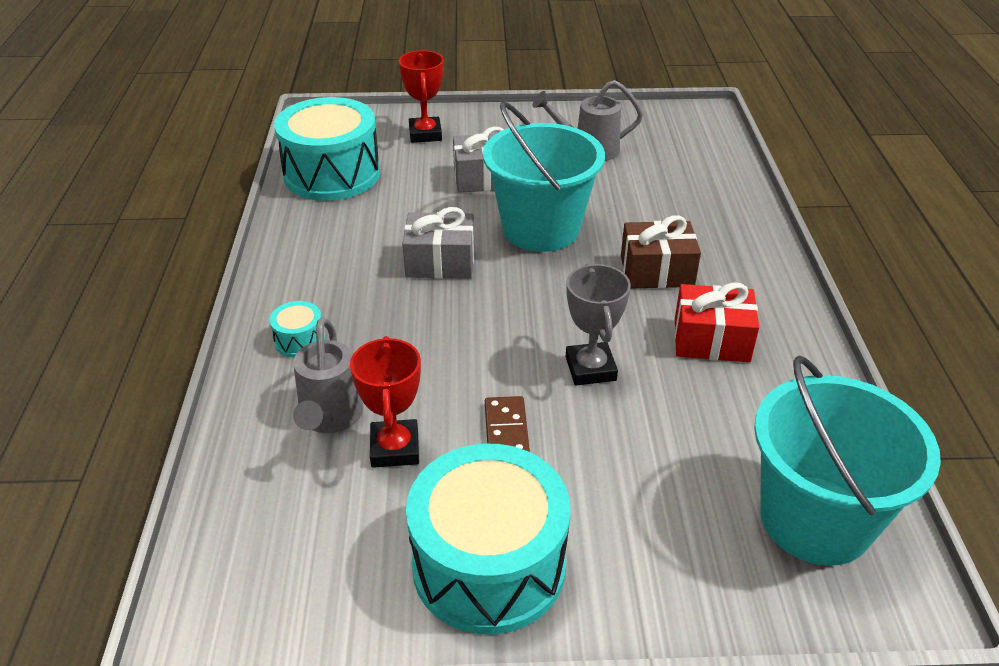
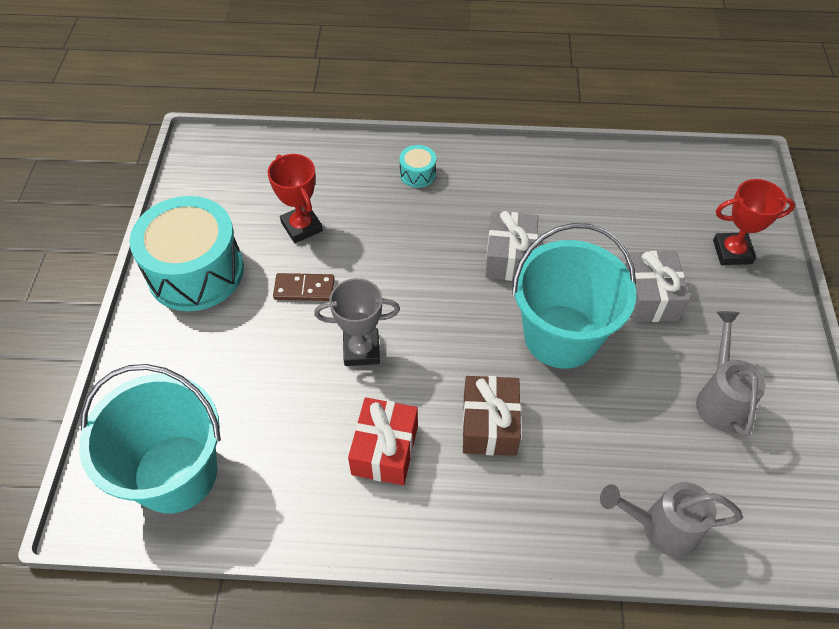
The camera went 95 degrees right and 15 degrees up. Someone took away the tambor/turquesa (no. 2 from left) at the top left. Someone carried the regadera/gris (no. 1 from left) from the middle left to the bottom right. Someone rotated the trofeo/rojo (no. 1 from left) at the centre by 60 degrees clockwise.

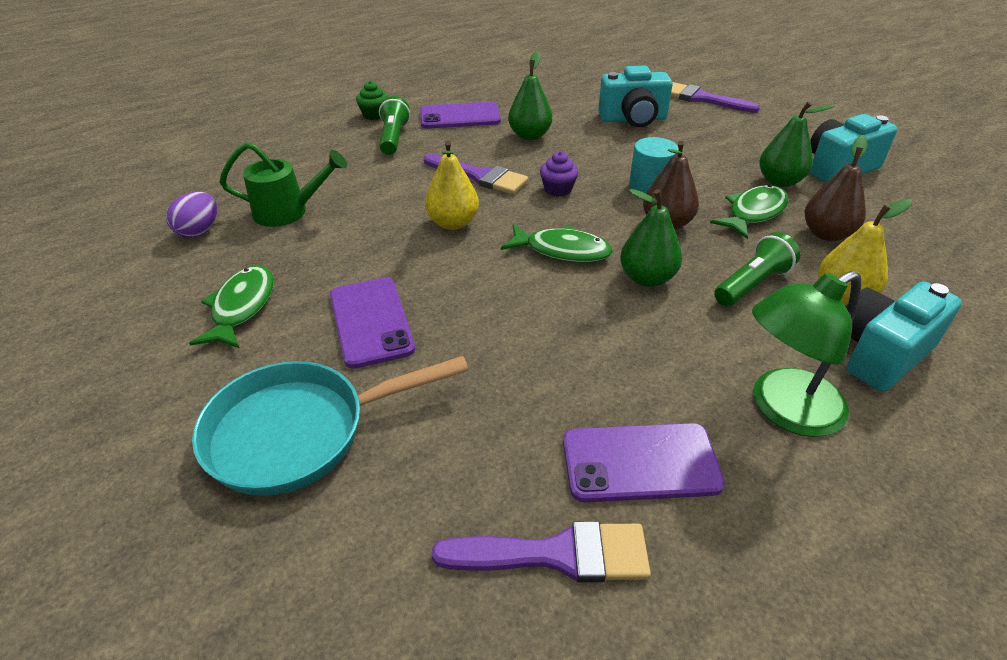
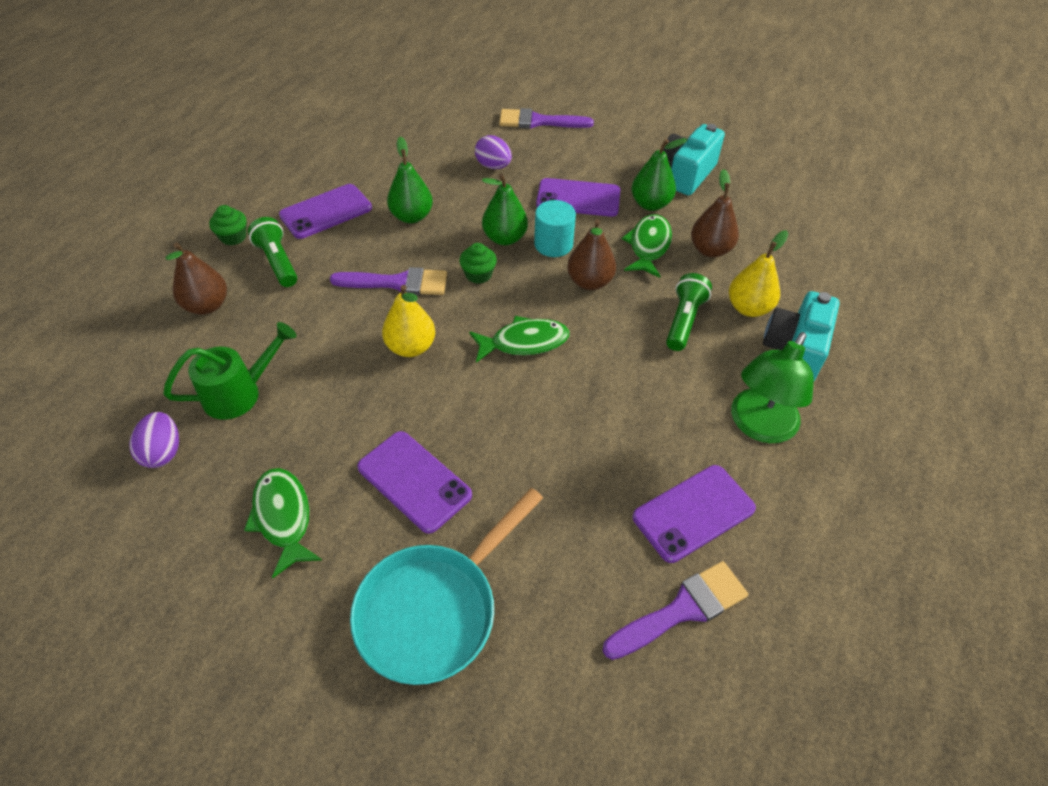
The camera went 30 degrees left and 10 degrees up. Someone swapped the cámara/turquesa (no. 1 from left) at the top centre for the huevo/morado (no. 2 from left) at the top centre. Someone repainted the magdalena/morado at the top centre, which became the magdalena/verde (no. 2 from left) at the centre. Someone carried the pera/verde (no. 2 from left) from the centre to the top centre. Someone put down the móvil/morado (no. 3 from left) at the top centre. Someone put down the pera/marrón (no. 1 from left) at the middle left.

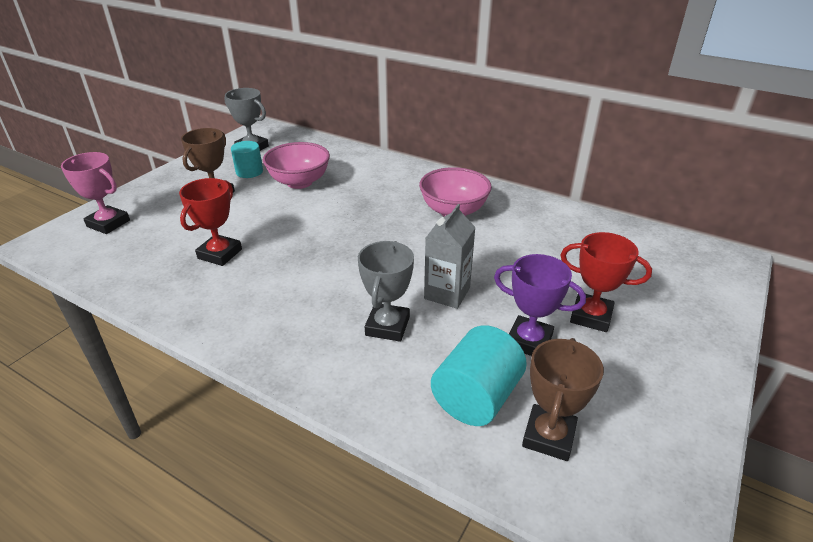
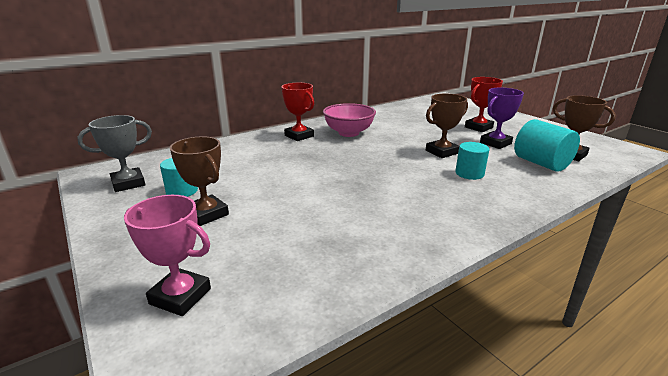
The camera went 65 degrees left and 10 degrees down. Someone took away the cuenco/rosa (no. 1 from left) at the top centre. Someone rotated the trofeo/rosa at the middle left by 60 degrees clockwise. Someone carried the trofeo/rojo (no. 1 from left) from the middle left to the top centre. Someone swapped the cartón de leche/gris at the centre for the trofeo/marrón (no. 2 from left) at the middle right. Someone swapped the trofeo/gris (no. 2 from left) at the centre for the cilindro/turquesa (no. 2 from left) at the middle right.

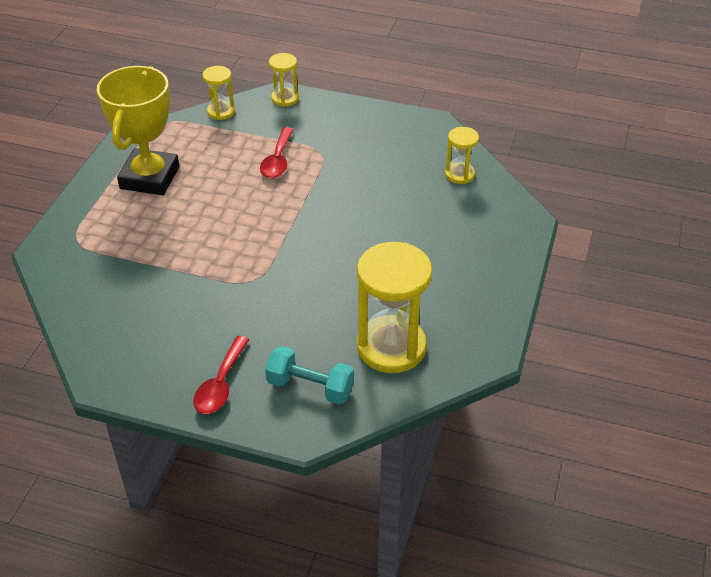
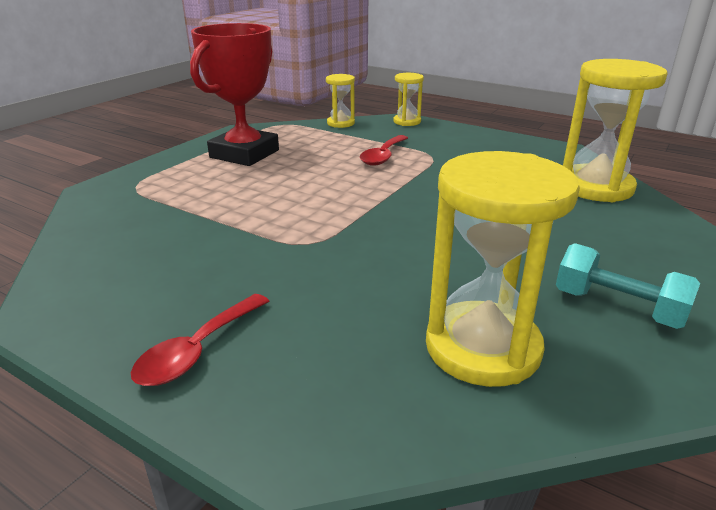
The camera went 15 degrees right and 15 degrees down. Someone repainted the trofeo/amarillo at the top left, which became the trofeo/rojo at the top left. Someone scaled the reloj de arena/amarillo (no. 4 from left) at the top centre by 1.96. Someone carried the mancuerna/turquesa from the centre to the middle right.

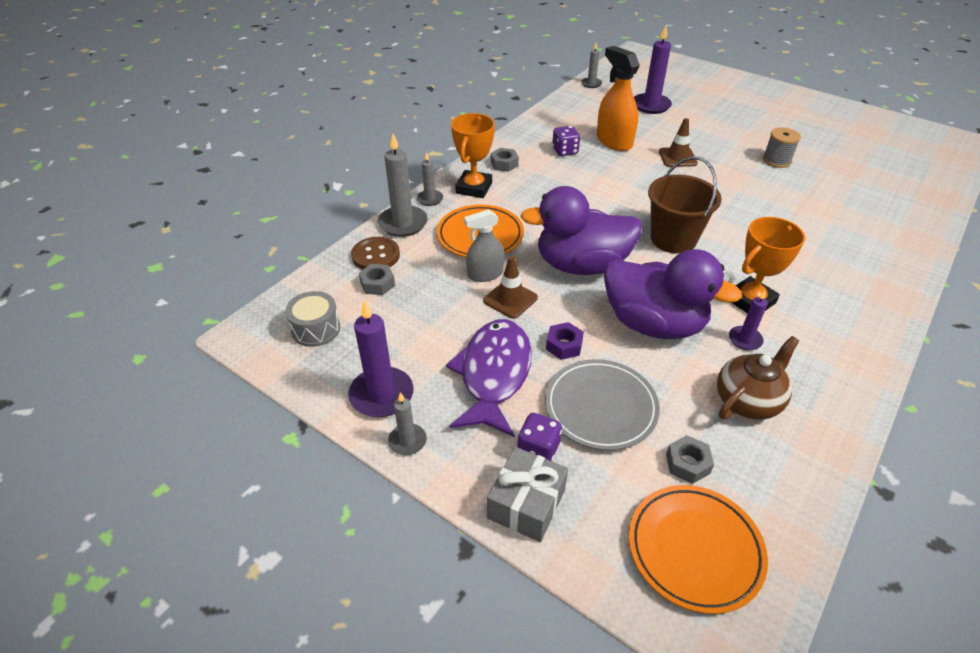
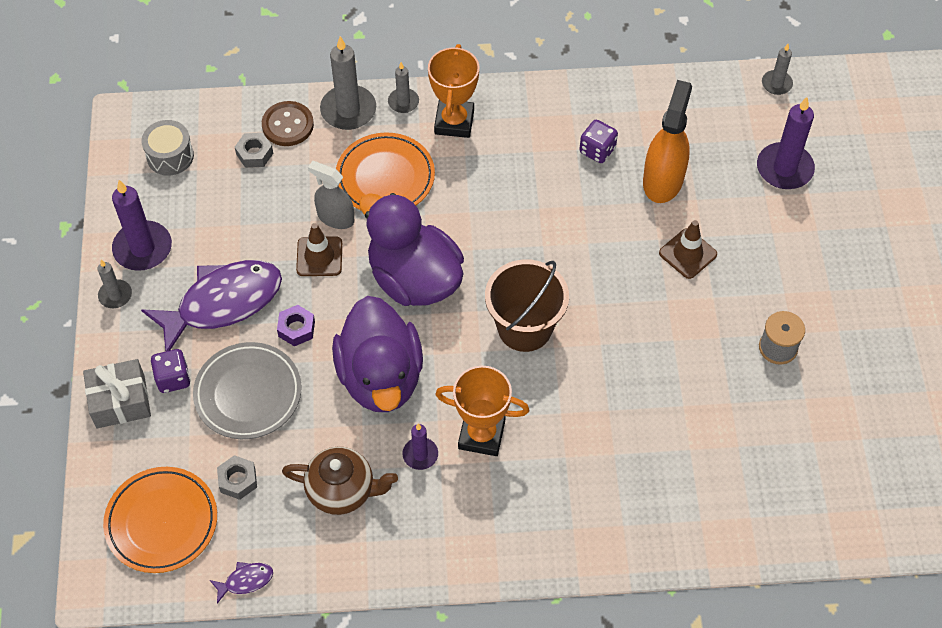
The camera went 50 degrees right and 15 degrees up. Someone rotated the trofeo/naranja (no. 1 from left) at the top centre by 60 degrees counterclockwise. Someone took away the tuerca/gris (no. 2 from left) at the top centre. Someone put down the pez/morado (no. 2 from left) at the bottom left.

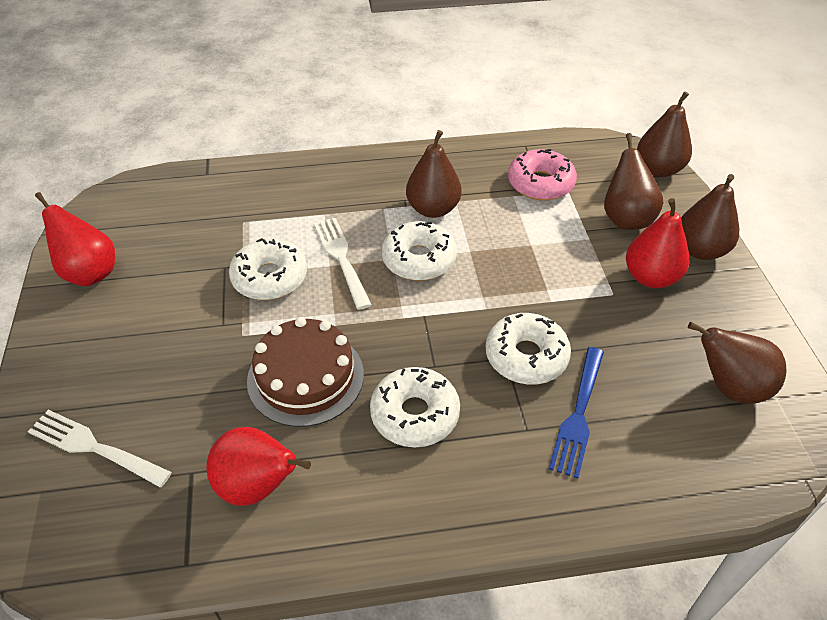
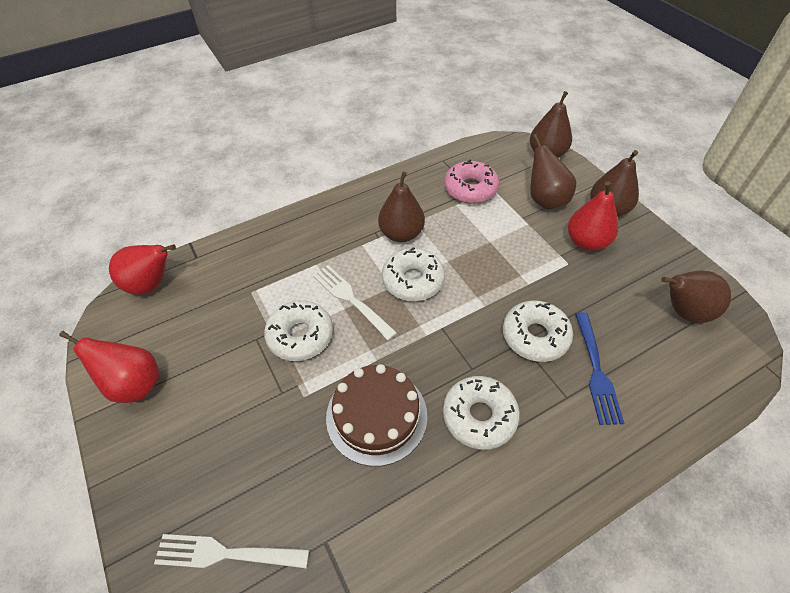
The camera went 20 degrees left and 5 degrees up. Someone carried the pera/rojo (no. 2 from left) from the bottom left to the middle left.

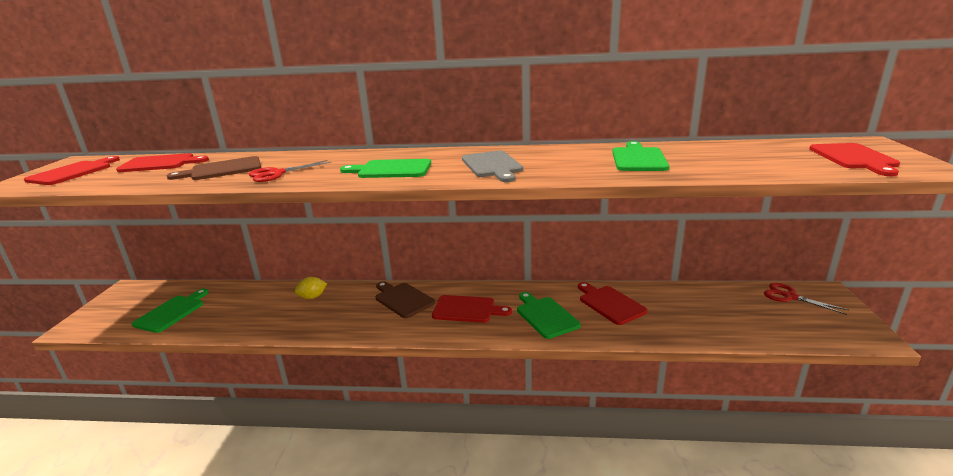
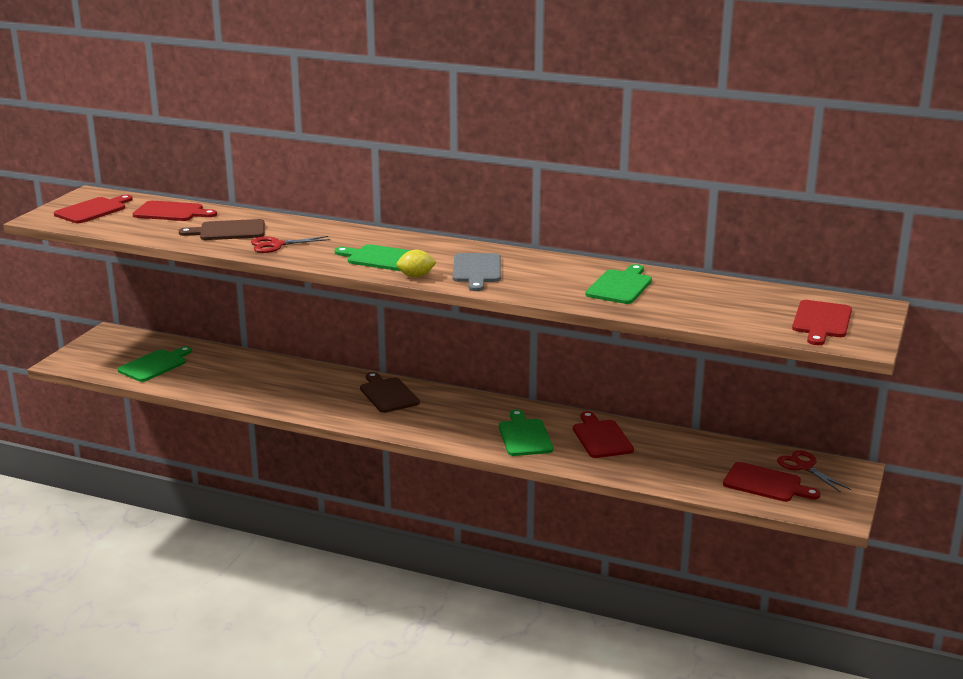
The camera went 15 degrees right and 0 degrees up. Someone carried the limón/amarillo from the middle left to the centre. Someone carried the tabla de cortar/rojo (no. 3 from left in the first image) from the centre to the bottom right.

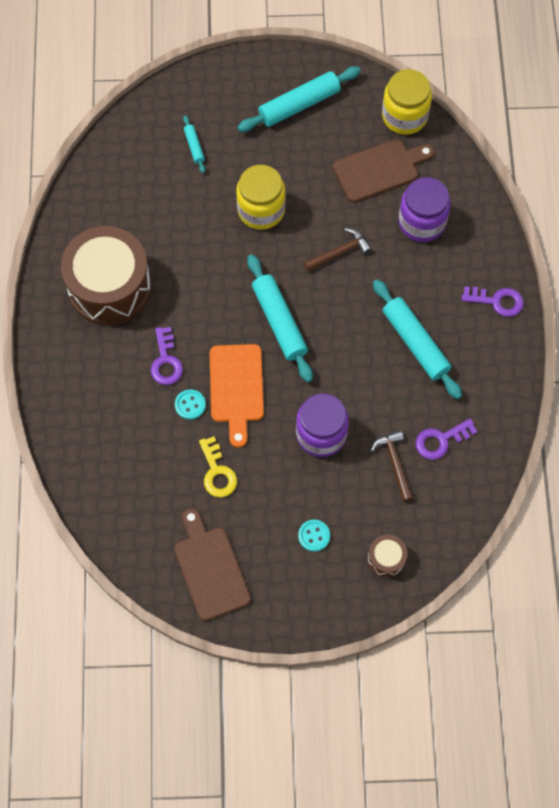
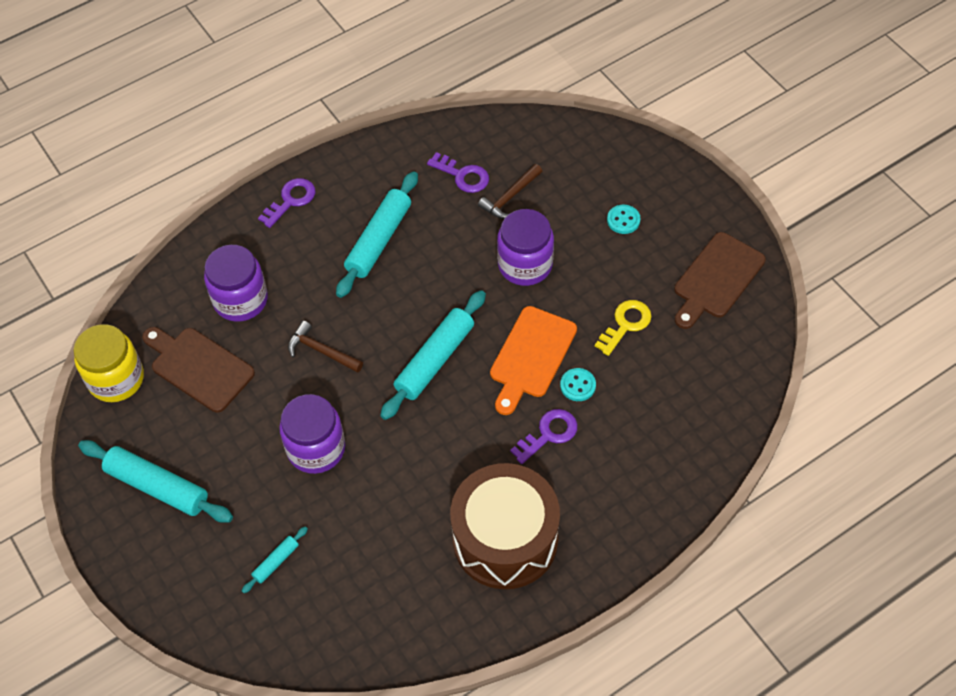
The camera went 120 degrees left and 10 degrees down. Someone repainted the tarro/amarillo (no. 1 from left) at the top centre, which became the tarro/morado (no. 2 from left) at the middle left. Someone rotated the llave/morado (no. 3 from left in the first image) at the middle right by 60 degrees clockwise. Someone rotated the tabla de cortar/naranja at the centre by 150 degrees clockwise. Someone took away the tambor/marrón (no. 2 from left) at the bottom right.

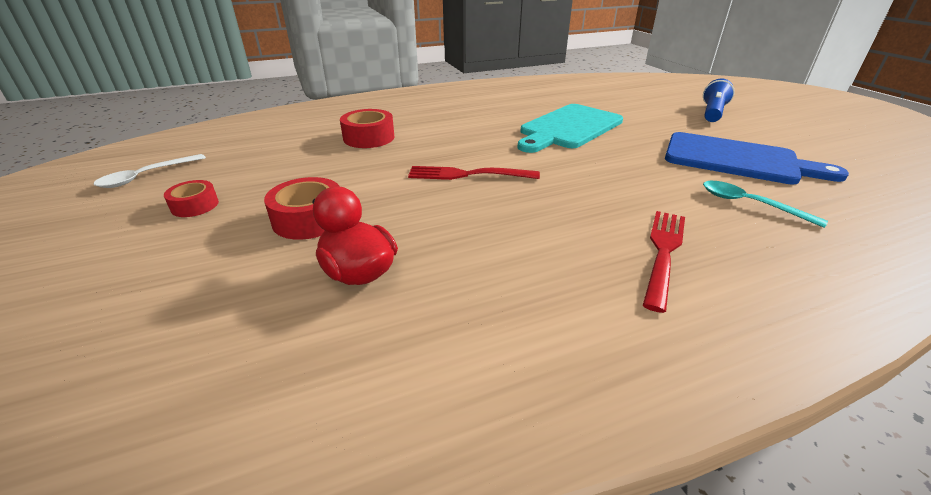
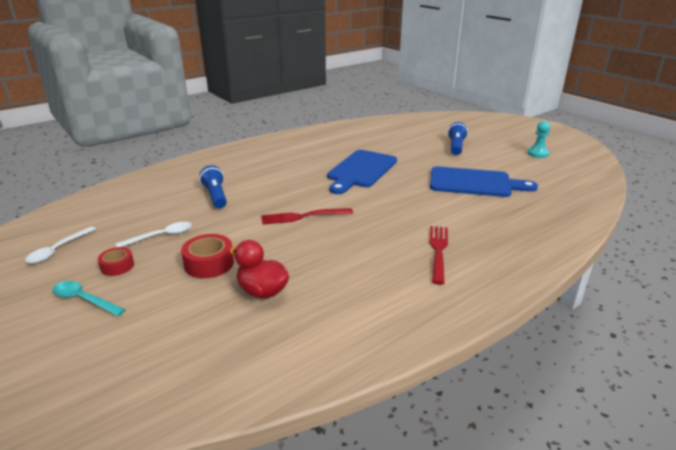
The camera went 15 degrees left and 5 degrees down. Someone repainted the tabla de cortar/turquesa at the top centre, which became the tabla de cortar/azul (no. 1 from left) at the centre. Someone swapped the cinta adhesiva/rojo (no. 3 from left) at the top centre for the lámpara de mano/azul (no. 1 from left) at the middle left. Someone carried the cuchara/turquesa from the middle right to the middle left. Someone put down the peón/turquesa at the top right. Someone put down the cuchara/blanco (no. 2 from left) at the middle left.

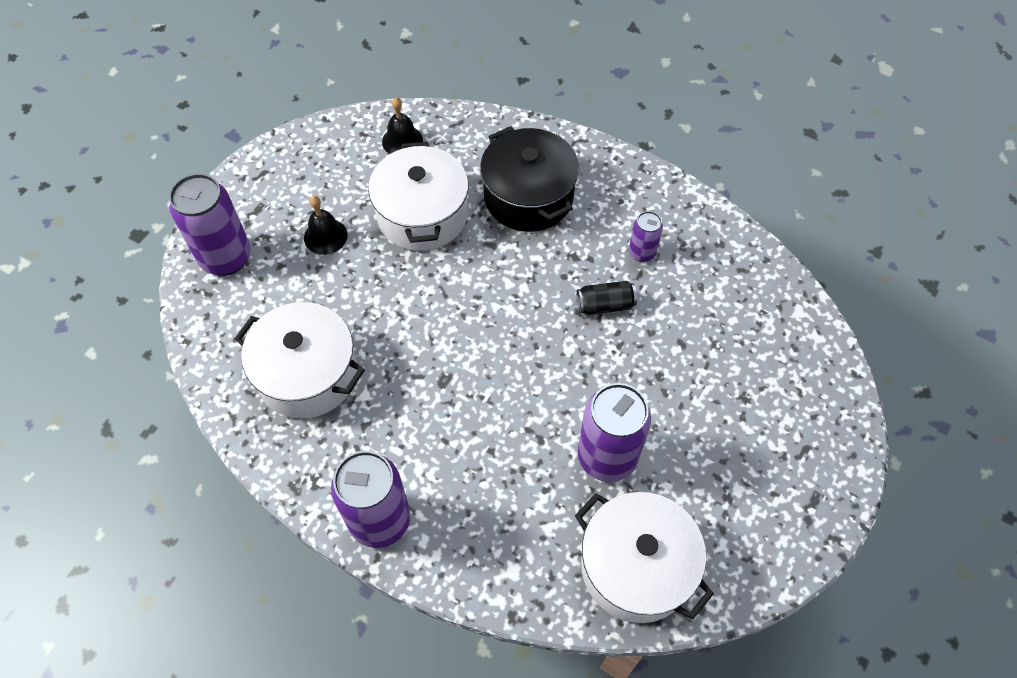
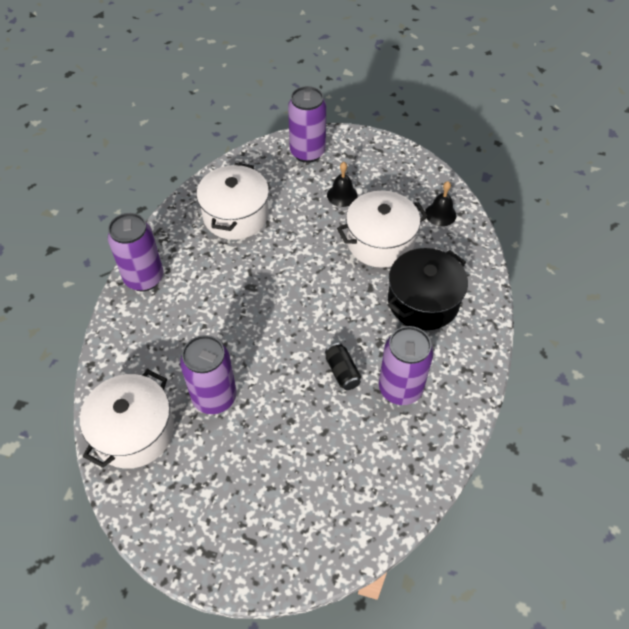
The camera went 75 degrees right and 5 degrees down. Someone scaled the lata/morado (no. 4 from left) at the centre by 1.93.

